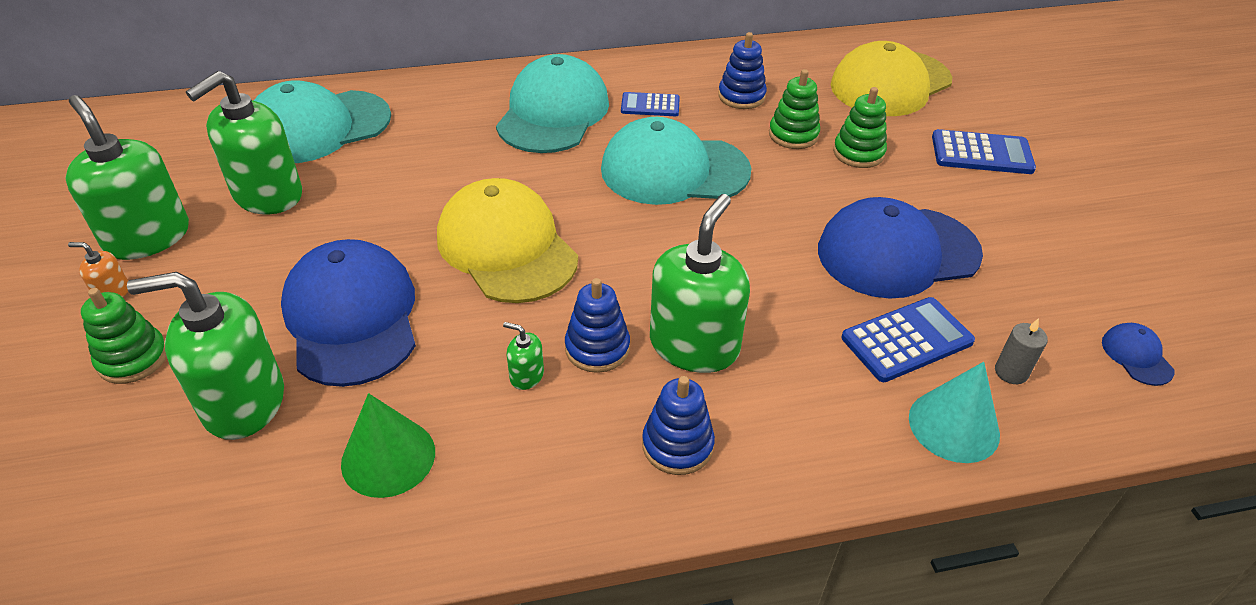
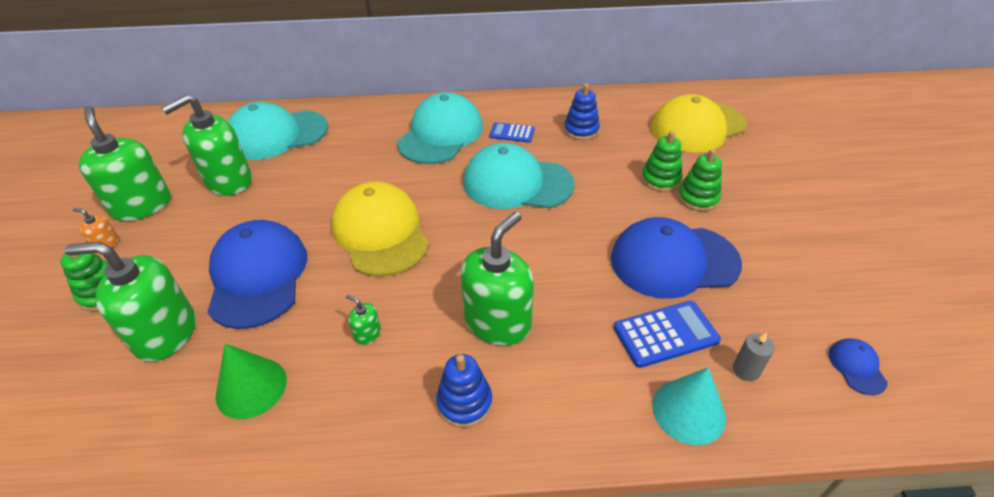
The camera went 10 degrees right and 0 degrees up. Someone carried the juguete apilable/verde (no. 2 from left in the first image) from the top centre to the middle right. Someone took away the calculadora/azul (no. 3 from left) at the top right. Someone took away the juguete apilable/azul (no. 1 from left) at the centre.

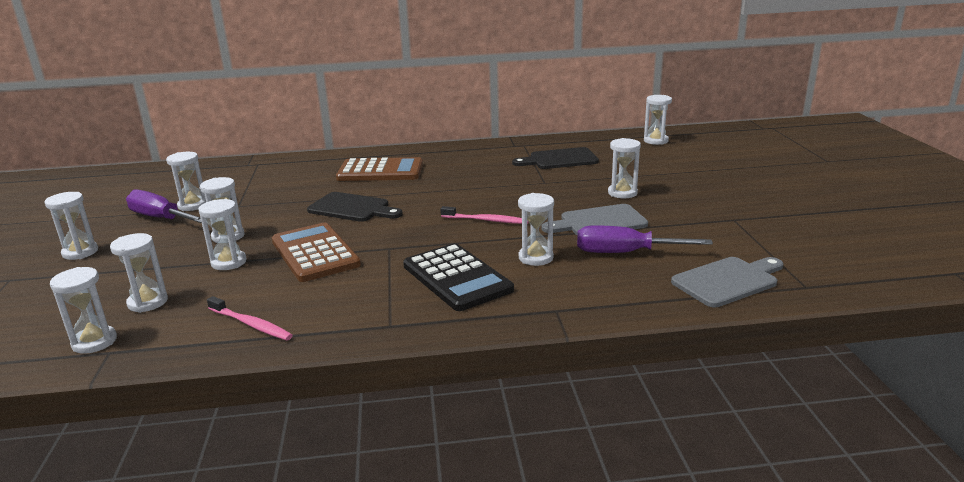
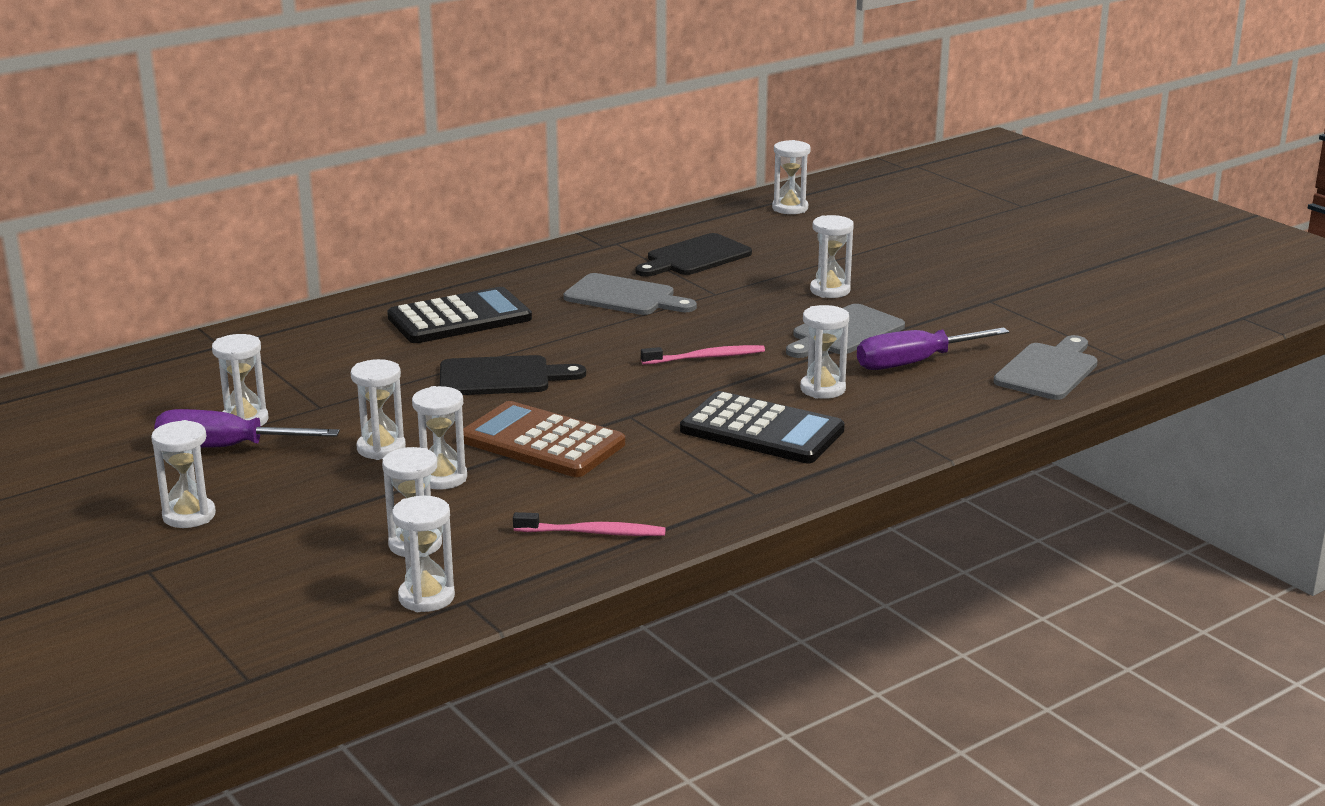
The camera went 30 degrees left and 0 degrees up. Someone repainted the calculadora/marrón (no. 2 from left) at the centre, which became the calculadora/negro (no. 1 from left) at the centre. Someone put down the tabla de cortar/gris (no. 1 from left) at the centre.

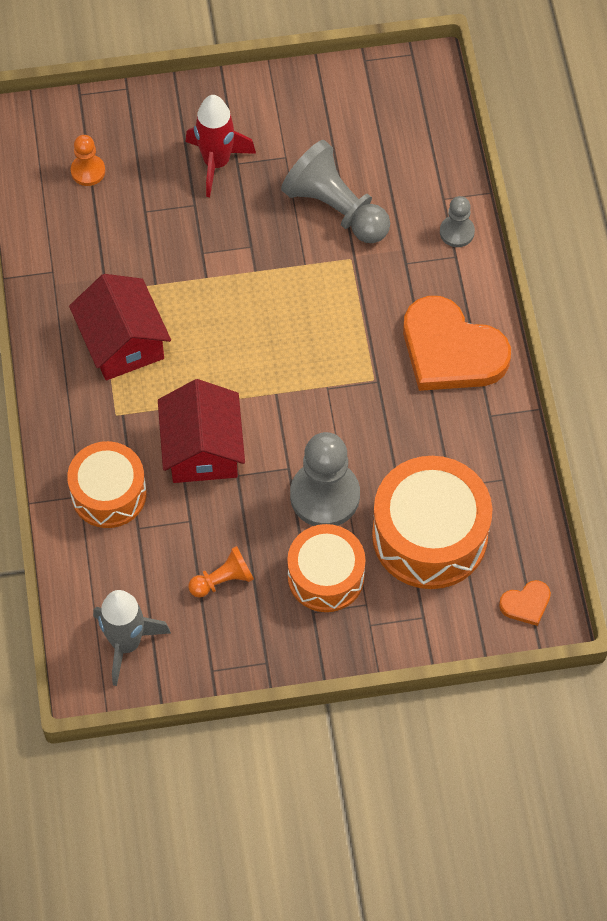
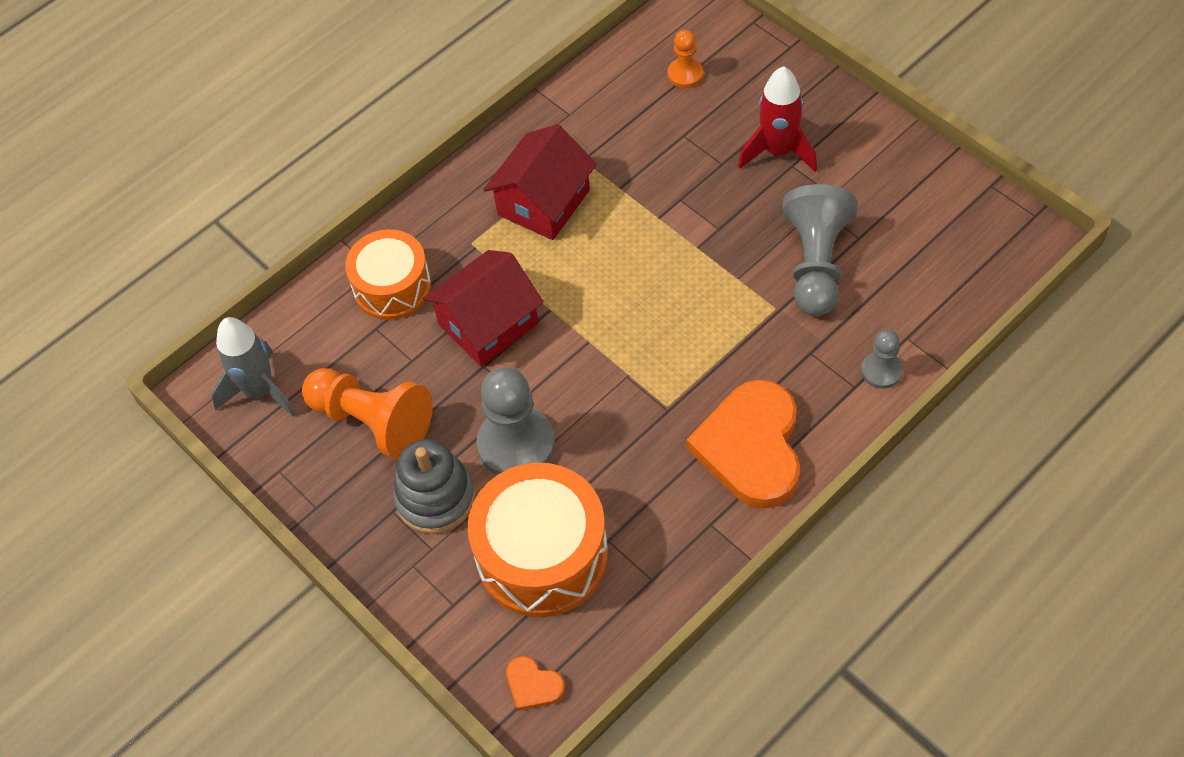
The camera went 60 degrees right and 5 degrees down. Someone swapped the tambor/naranja (no. 2 from left) at the centre for the juguete apilable/gris at the centre. Someone scaled the peón/naranja (no. 2 from left in the first image) at the centre by 1.90.

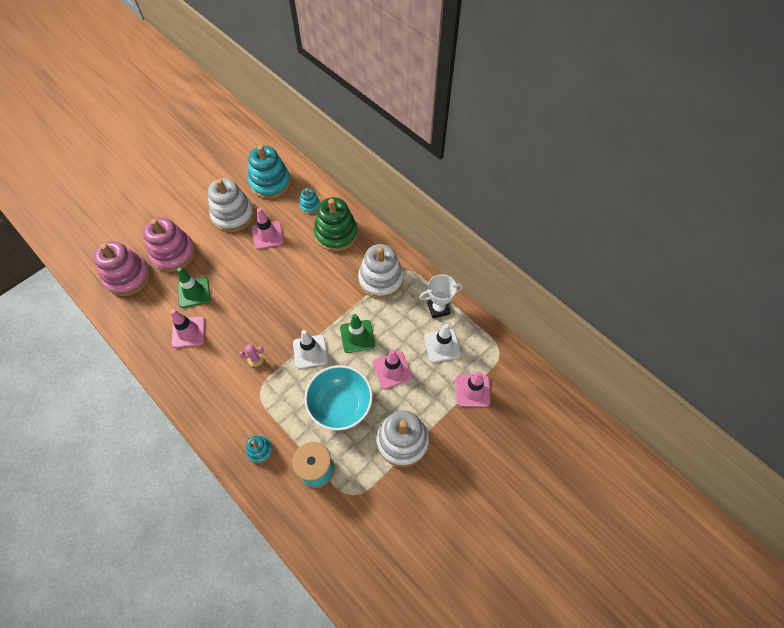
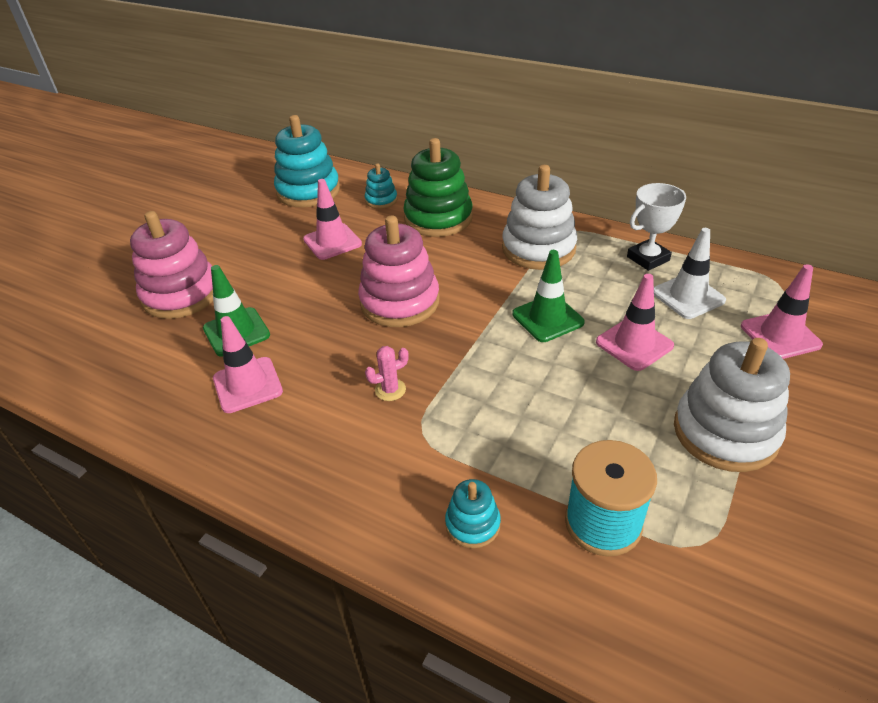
The camera went 15 degrees left and 20 degrees down. Someone took away the juguete apilable/blanco (no. 1 from left) at the top left. Someone carried the juguete apilable/rosa (no. 1 from left in the first image) from the middle left to the centre. Someone took away the cono de tráfico/blanco (no. 1 from left) at the centre. Someone took away the cuenco/turquesa at the centre.

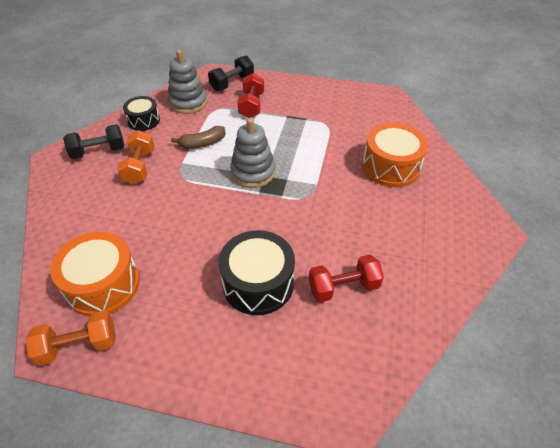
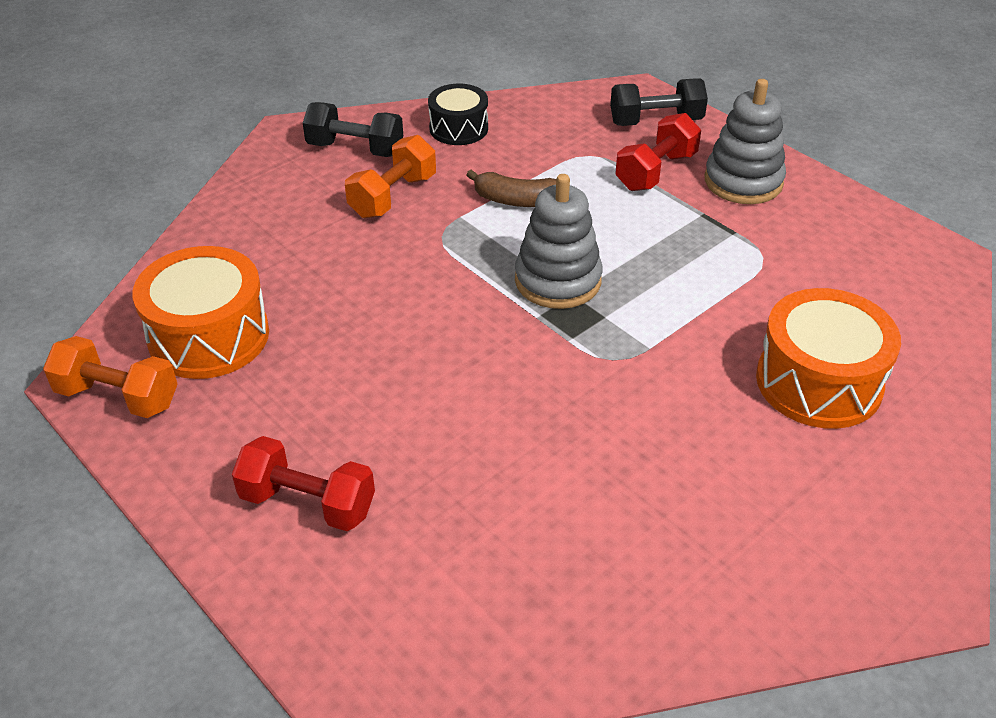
The camera went 35 degrees right and 5 degrees down. Someone carried the juguete apilable/gris (no. 1 from left in the first image) from the top centre to the top right. Someone took away the tambor/negro (no. 2 from left) at the centre. Someone carried the mancuerna/rojo (no. 2 from left in the first image) from the centre to the bottom left.

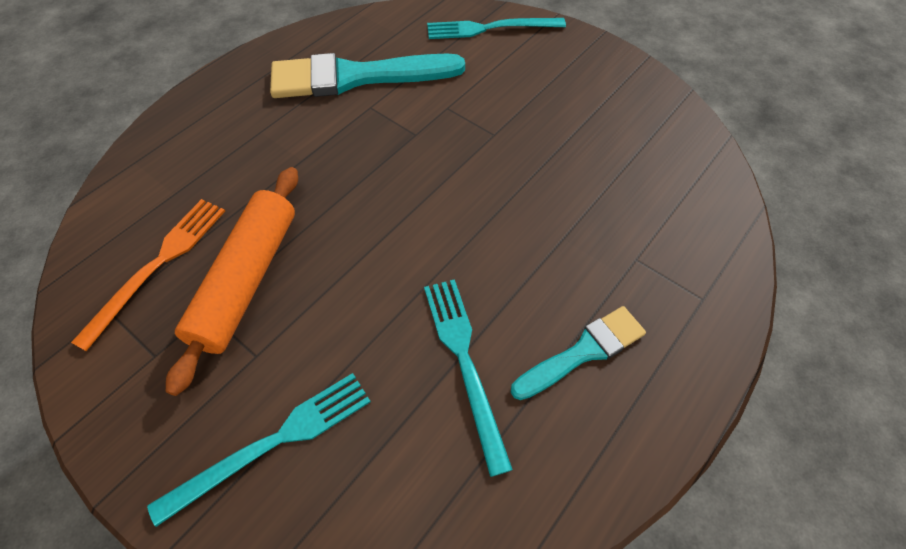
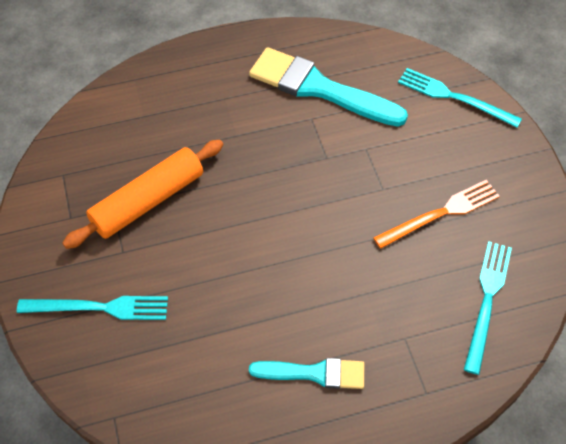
The camera went 35 degrees right and 0 degrees up. Someone carried the tenedor/naranja from the middle left to the middle right. Someone carried the tenedor/turquesa (no. 2 from left in the first image) from the bottom centre to the bottom right.

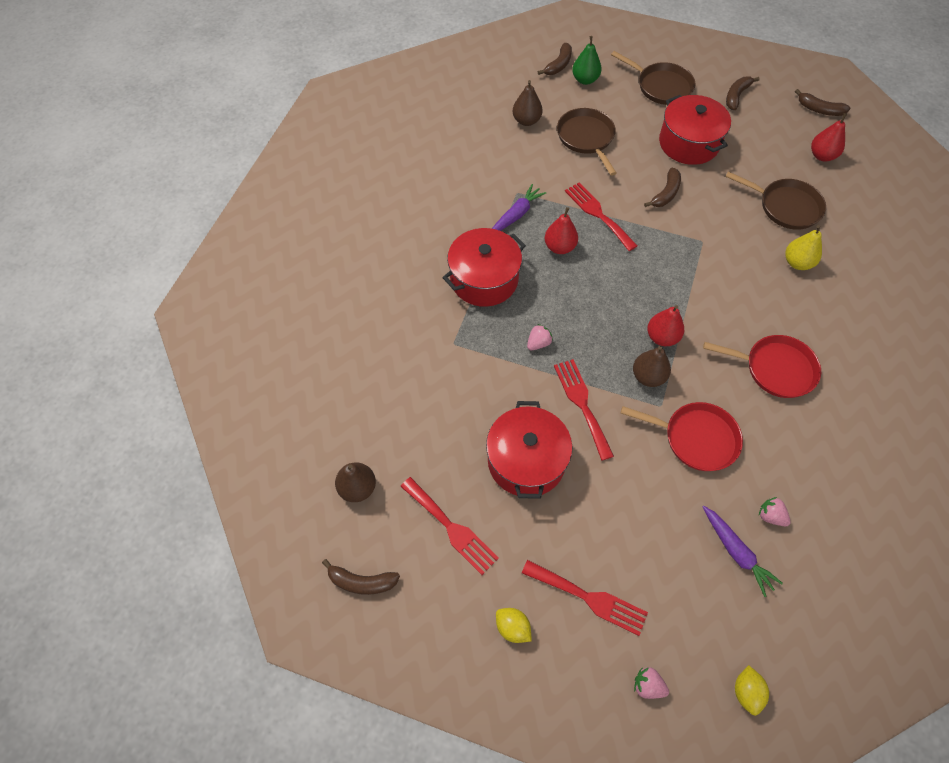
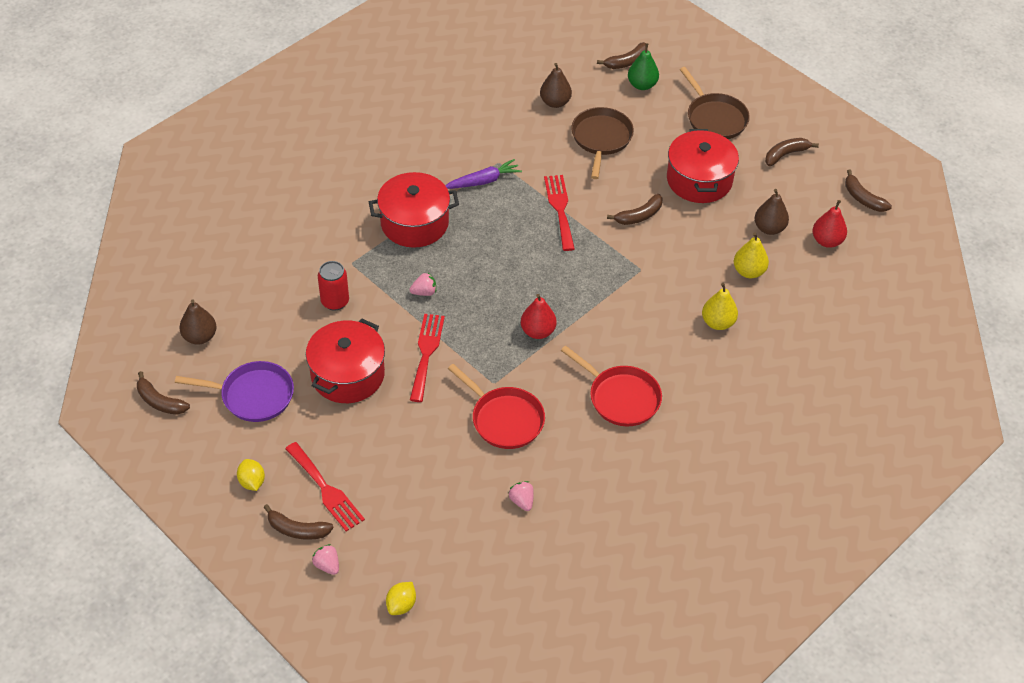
The camera went 25 degrees right and 10 degrees down. Someone swapped the sartén/marrón (no. 3 from left) at the top right for the pera/amarillo (no. 2 from left) at the middle right. Someone took away the pera/rojo (no. 1 from left) at the top centre. Someone carried the pera/marrón (no. 3 from left) from the middle right to the top right. Someone swapped the tenedor/rojo (no. 1 from left) at the bottom centre for the sartén/morado at the middle left. Someone took away the zanahoria/morado (no. 2 from left) at the bottom right. Someone put down the lata/rojo at the middle left. Someone put down the plátano/marrón (no. 2 from left) at the bottom left.

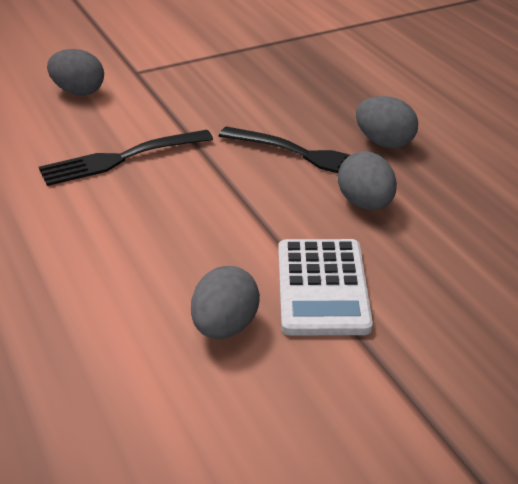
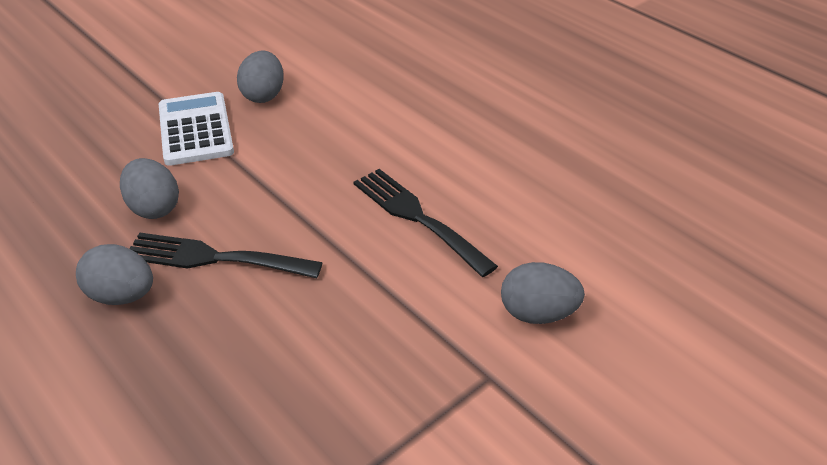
The camera went 165 degrees right and 5 degrees up. Someone rotated the tenedor/negro (no. 1 from left in the first image) at the top left by 90 degrees counterclockwise.

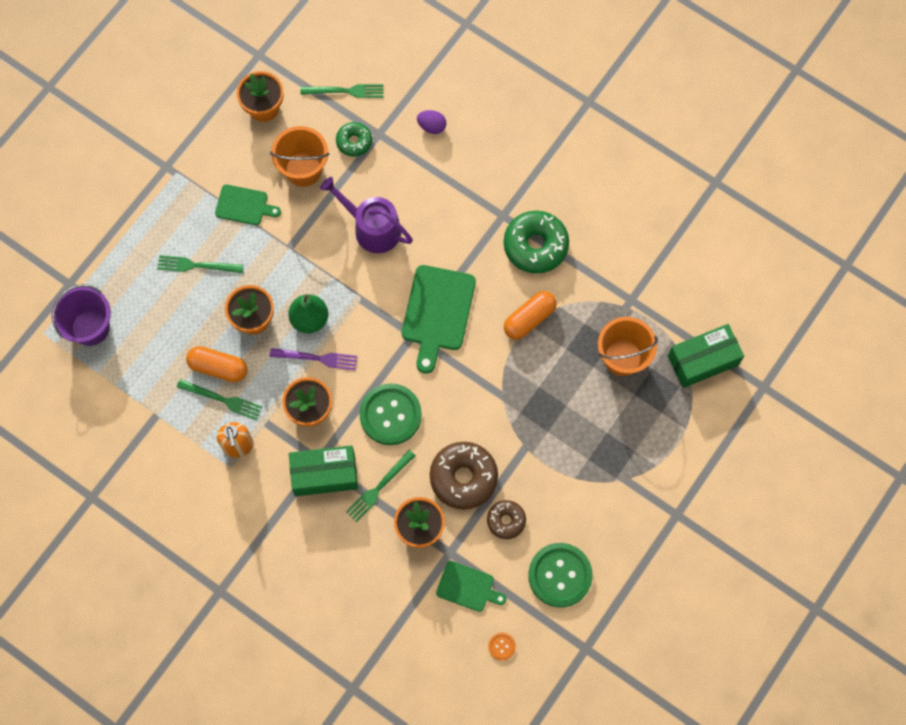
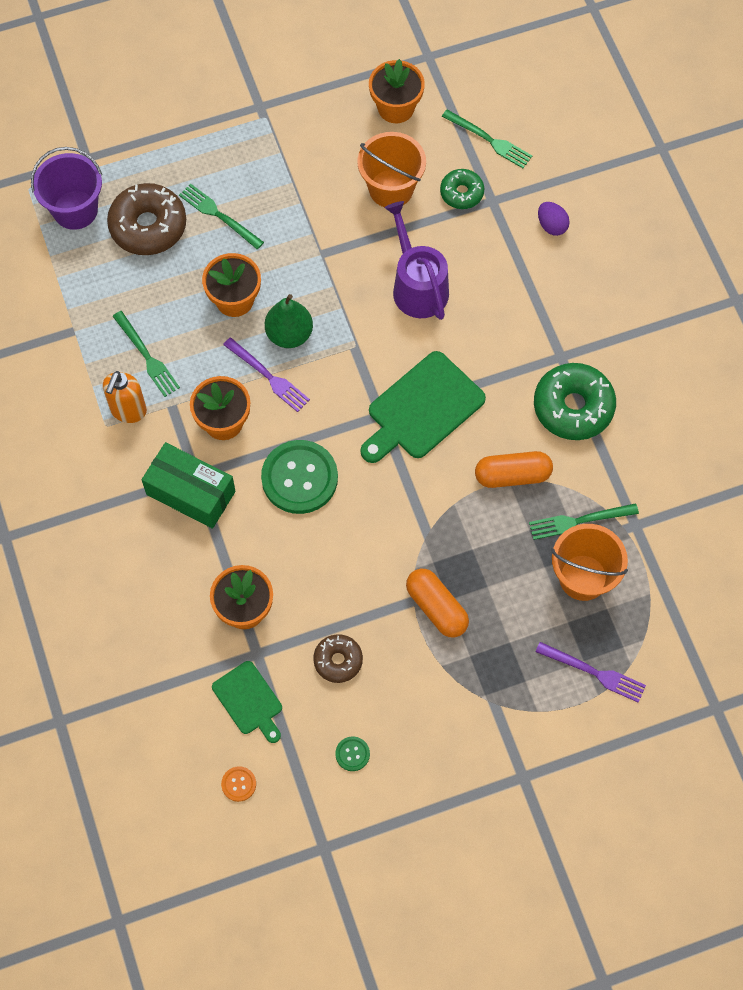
The camera went 35 degrees right and 5 degrees down. Someone took away the tabla de cortar/verde (no. 1 from left) at the top left. Someone took away the caja/verde (no. 2 from left) at the middle right. Someone carried the cápsula/naranja (no. 1 from left) from the middle left to the centre. Someone carried the rosquilla/marrón (no. 1 from left) from the centre to the top left. Someone carried the tenedor/verde (no. 4 from left) from the bottom centre to the middle right. Someone scaled the botón/verde (no. 2 from left) at the bottom centre by 0.42. Someone put down the tenedor/morado (no. 2 from left) at the bottom right.

